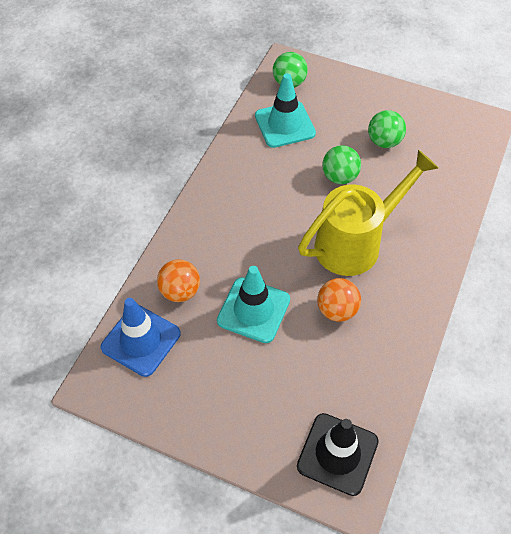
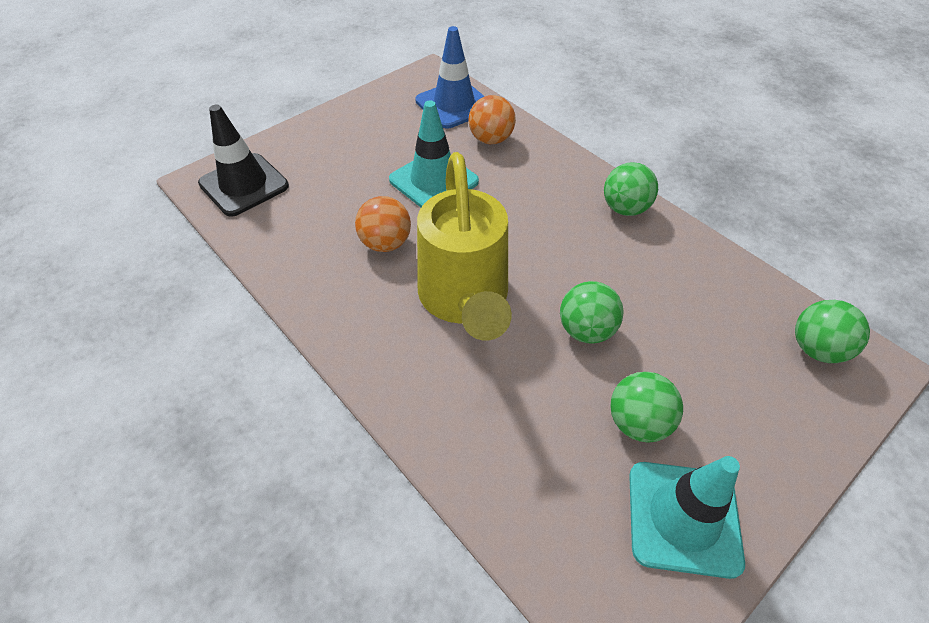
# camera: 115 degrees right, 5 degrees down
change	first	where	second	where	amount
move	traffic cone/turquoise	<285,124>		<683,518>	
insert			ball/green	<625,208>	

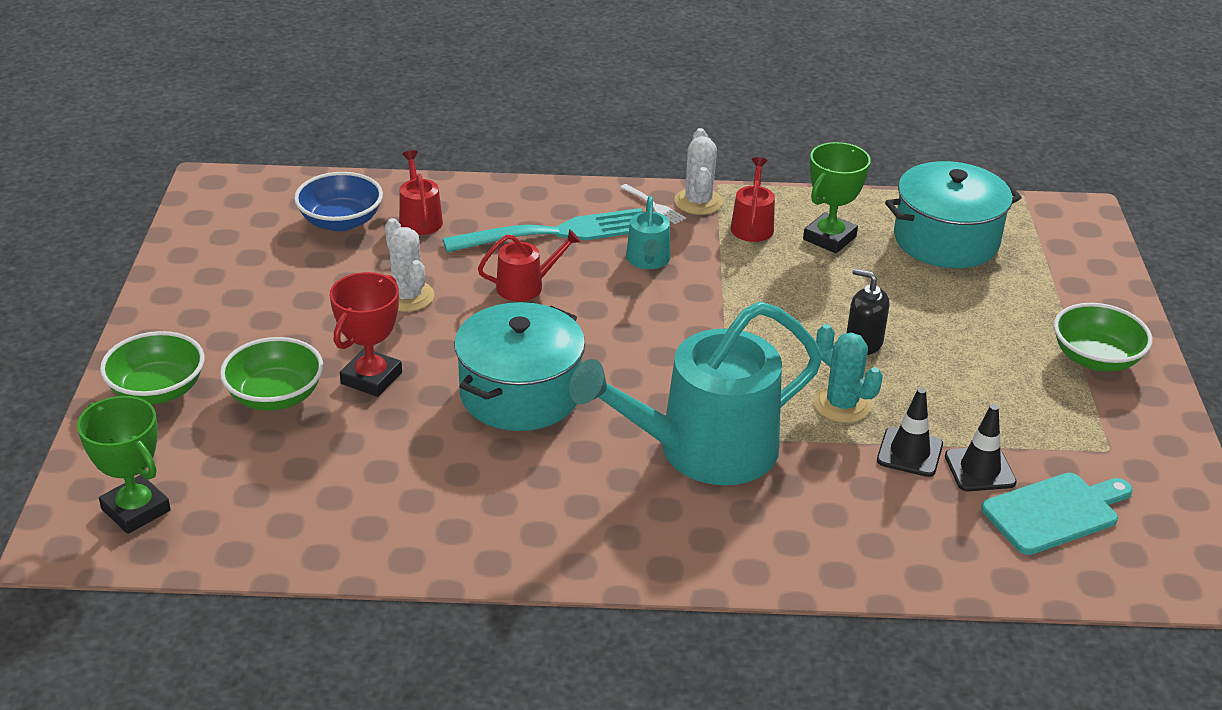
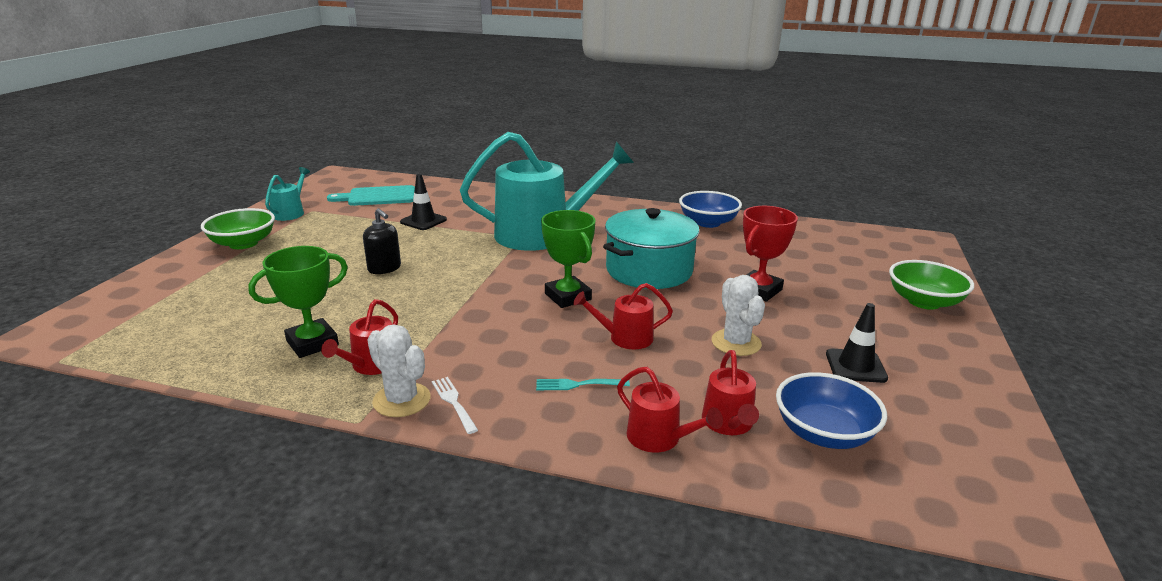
# camera: 165 degrees left, 10 degrees down
change	first	where	second	where	amount
move	trophy/green	<136,510>		<568,297>	
delete	bowl/green	<275,396>			
resize	fork/turquoise	<555,233>		<579,384>	x0.41
move	watering can/turquoise	<648,260>		<290,213>	
rotate	cactus/white	<698,202>		<402,400>	60 degrees counterclockwise
delete	cactus/turquoise	<842,405>			
delete	pot/turquoise	<946,240>			
move	traffic cone/black	<980,469>		<855,366>	
insert			watering can/red	<659,438>	
insert			bowl/blue	<708,222>	

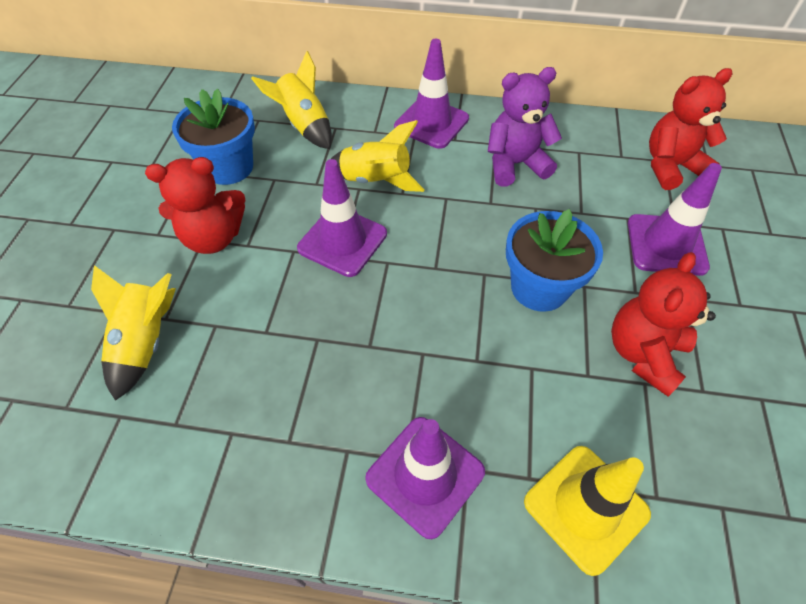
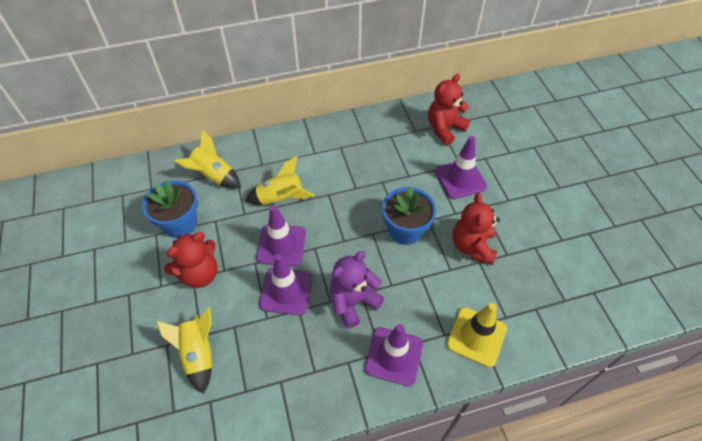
# camera: 25 degrees left, 0 degrees up
change	first	where	second	where	amount
move	traffic cone/purple	<431,123>		<286,291>	
move	teddy bear/purple	<515,164>		<353,302>	

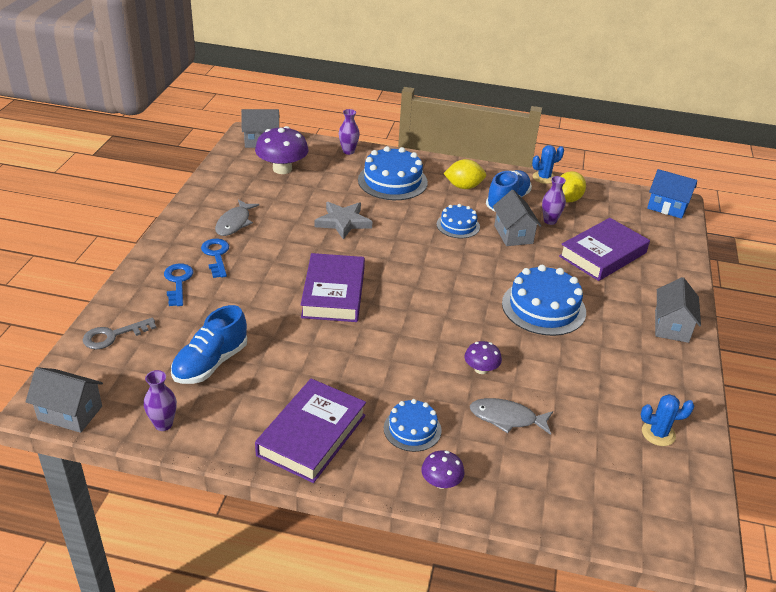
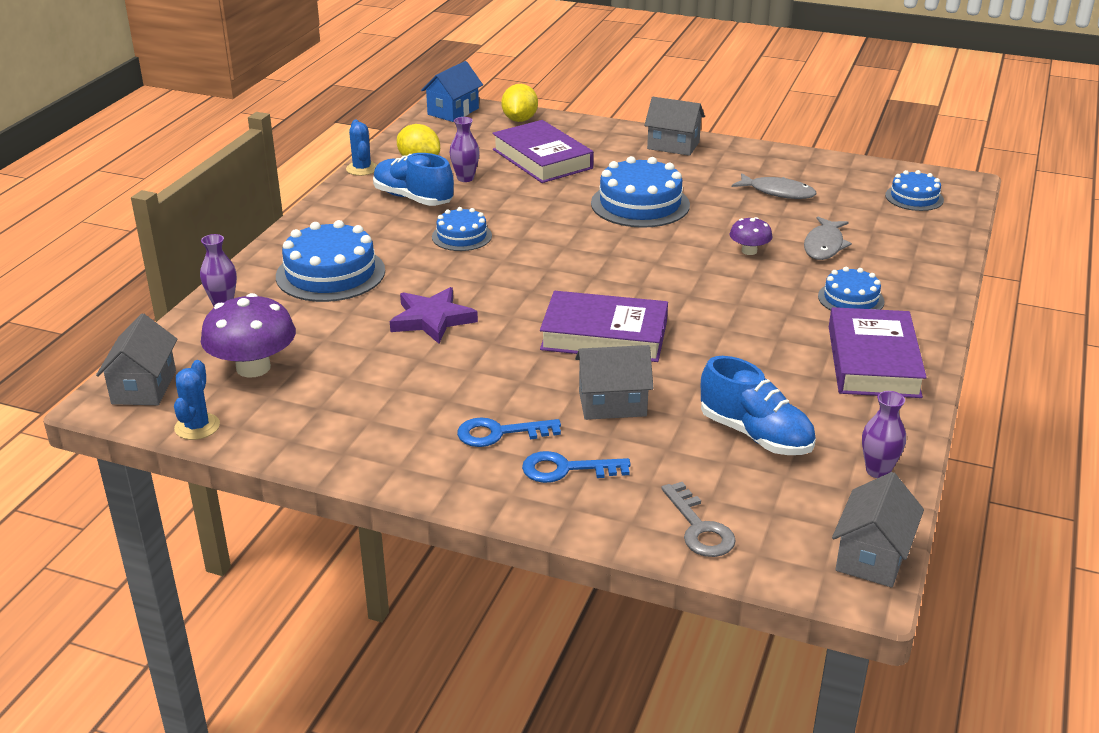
# camera: 80 degrees left, 5 degrees down
change	first	where	second	where	amount
move	fish/grey	<234,223>		<778,192>	
rotate	book/purple	<312,435>		<873,361>	60 degrees clockwise
recolor	star/grey	<343,222>	star/purple	<432,319>	
delete	mushroom/purple	<441,482>			
move	lemon/yellow	<463,187>		<519,120>	
move	house/grey	<513,234>		<612,404>	
move	cactus/blue	<658,433>		<197,427>	
insert			cake/blue	<914,197>	

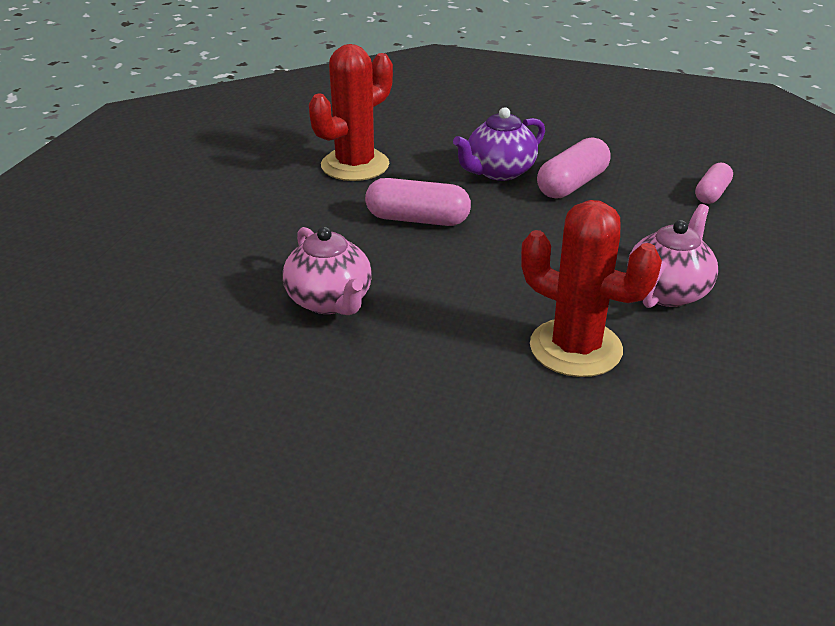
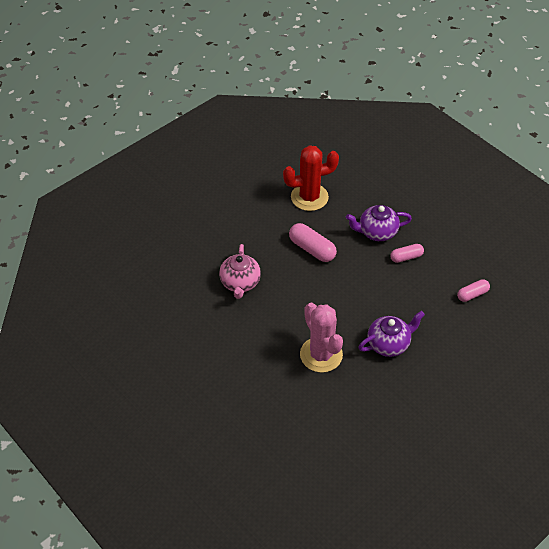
# camera: 30 degrees right, 15 degrees up
change	first	where	second	where	amount
recolor	cactus/red	<575,348>	cactus/pink	<321,355>	
resize	capsule/pink	<572,184>		<406,257>	x0.63
recolor	teapot/pink	<668,291>	teapot/purple	<389,344>	

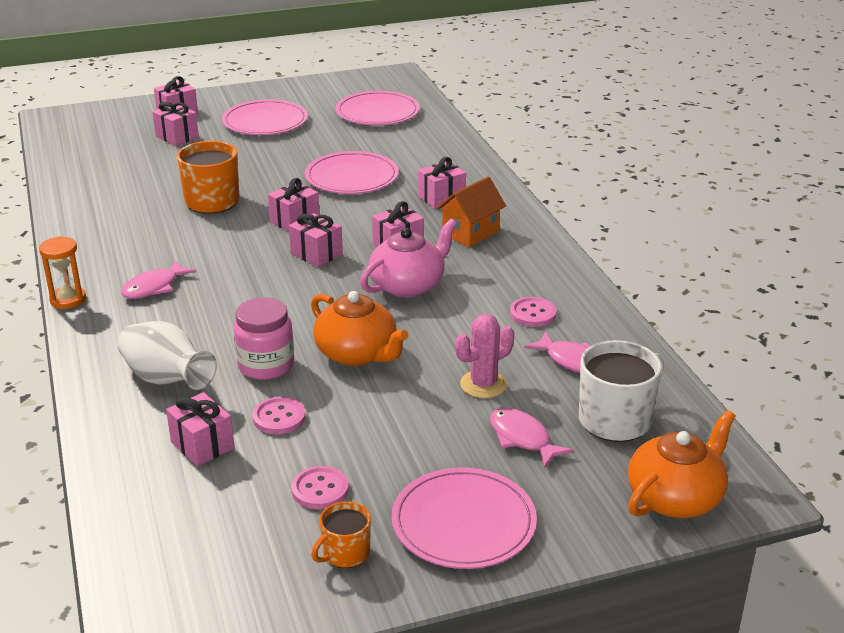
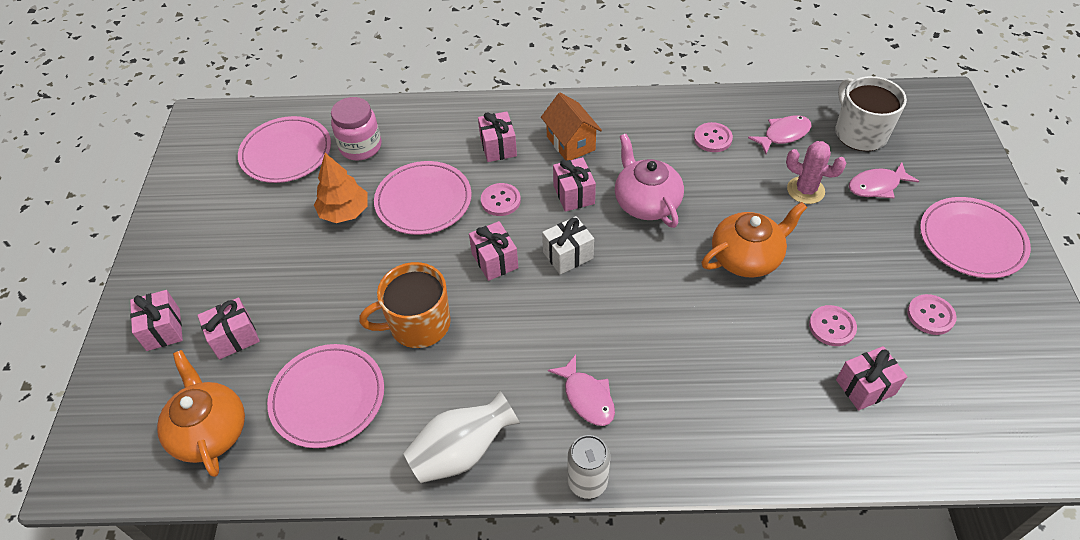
# camera: 70 degrees left, 20 degrees up
change	first	where	second	where	amount
replace	hourglass/orange	<68,300>	can/white	<587,481>	
move	vase/white	<167,380>		<462,452>	
move	plate/pink	<265,122>		<328,397>	
move	jar/pink	<266,365>		<360,147>	
recolor	gift/pink	<316,254>	gift/white	<568,255>	
delete	mug/orange	<345,553>			
rotate	cactus/pink	<483,384>		<805,190>	45 degrees counterclockwise
move	teapot/orange	<676,497>		<210,431>	
insert			tree/orange	<345,212>	
insert			button/pink	<500,201>	

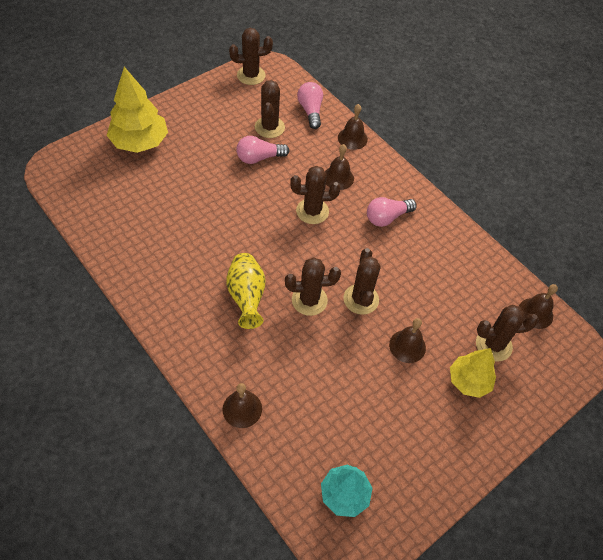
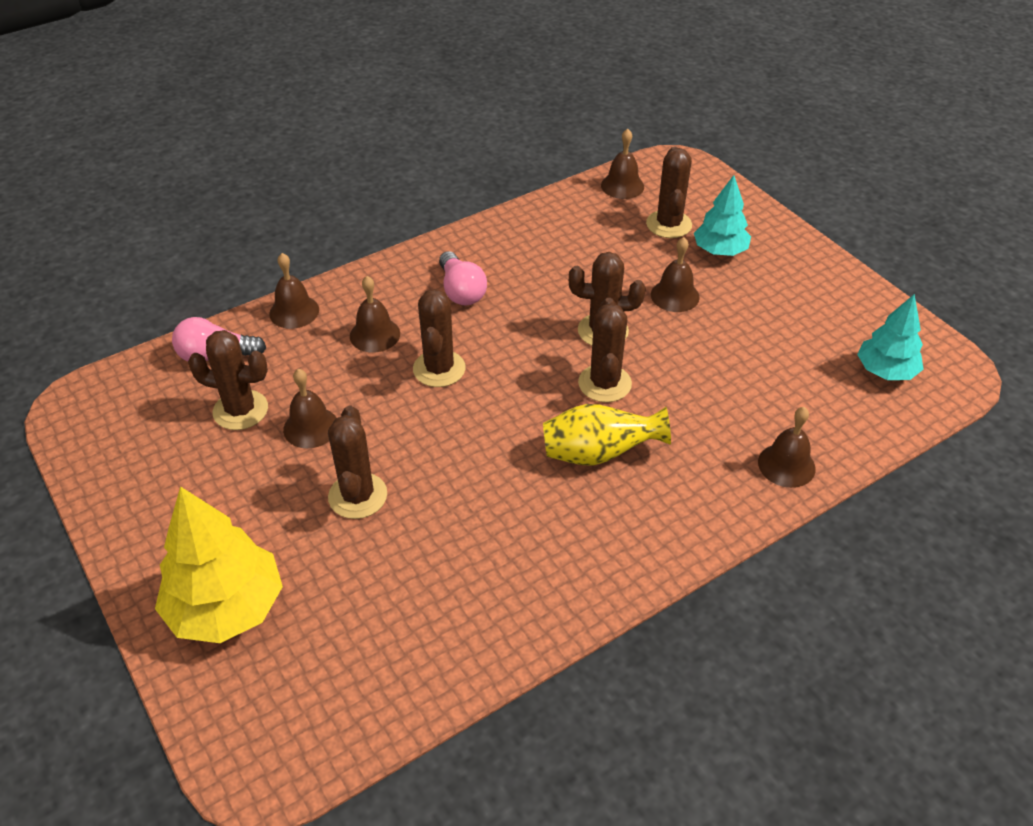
# camera: 80 degrees left, 10 degrees down
change	first	where	second	where	amount
move	cactus/brown	<251,75>		<357,496>	
replace	light bulb/pink	<259,158>	bell/brown	<311,427>	
recolor	tree/yellow	<469,381>	tree/turquoise	<720,251>	

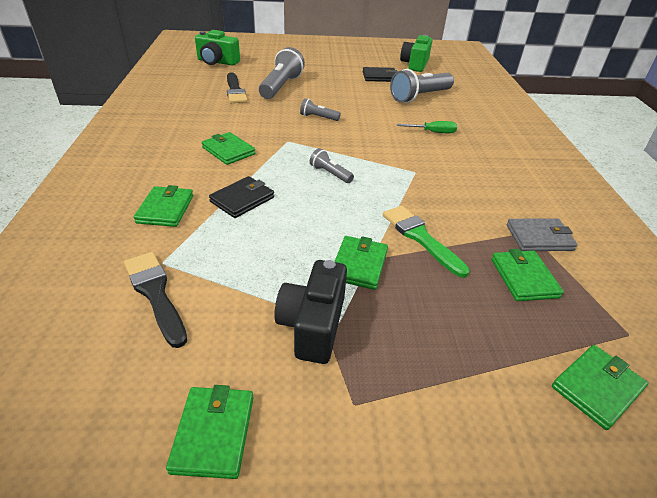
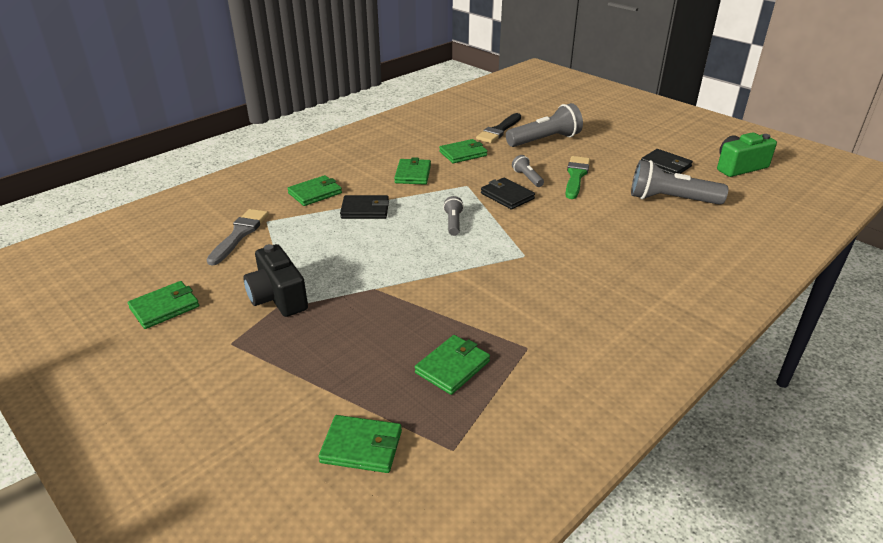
# camera: 50 degrees right, 5 degrees down
change	first	where	second	where	amount
recolor	brush/black	<155,294>	brush/grey	<239,234>	
delete	camera/green	<217,62>			
rotate	camera/black	<313,325>		<278,297>	90 degrees counterclockwise
move	wallet/green	<359,265>		<463,154>	
move	brush/green	<420,238>		<576,176>	
delete	screwdriver/green	<433,132>			
delete	wallet/grey	<539,238>			
insert			wallet/black	<507,196>	

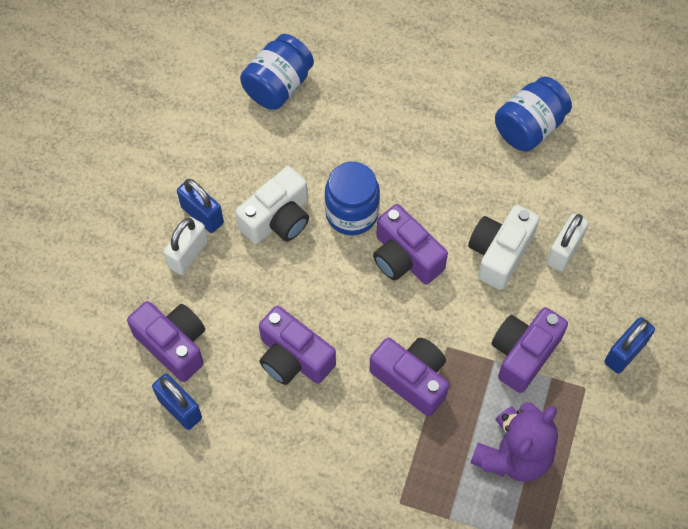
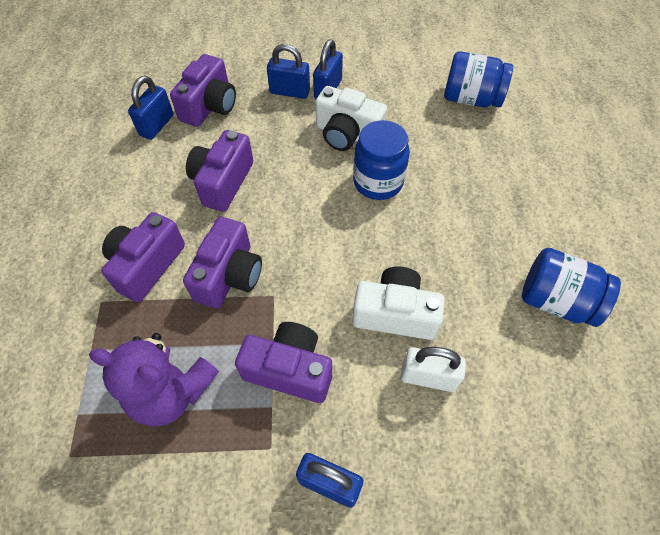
# camera: 70 degrees right, 5 degrees down
change	first	where	second	where	amount
recolor	padlock/white	<188,254>	padlock/blue	<290,92>	
move	camera/purple	<405,257>		<147,265>	

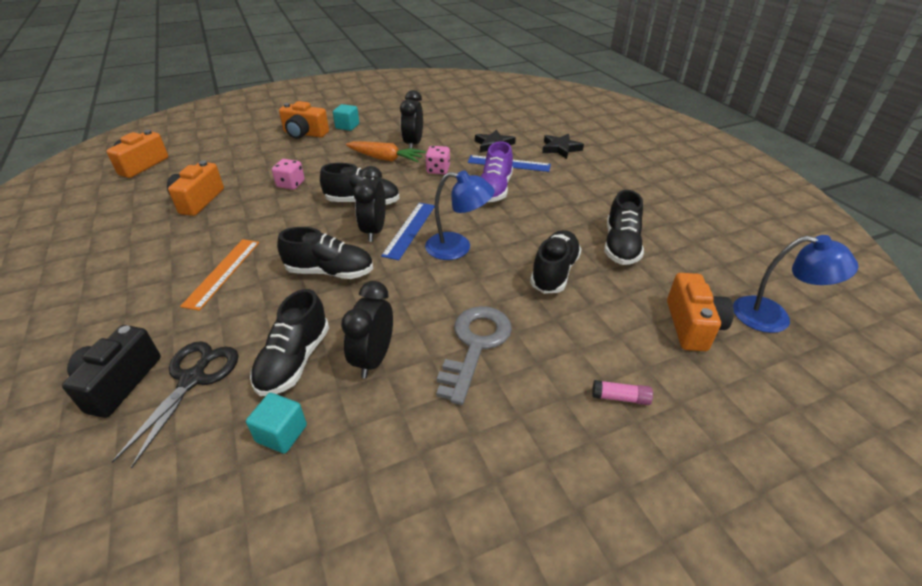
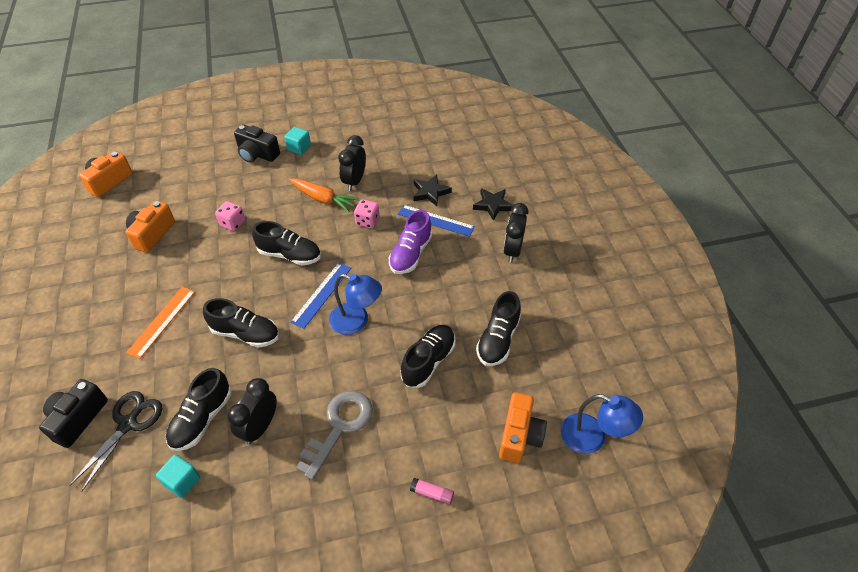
# camera: 10 degrees right, 10 degrees up
change	first	where	second	where	amount
recolor	camera/orange	<304,134>	camera/black	<257,154>	
move	clock/black	<374,231>		<512,250>	

